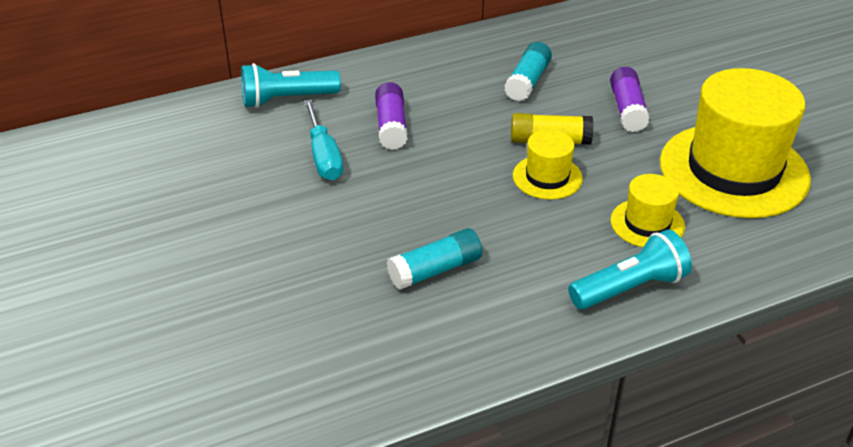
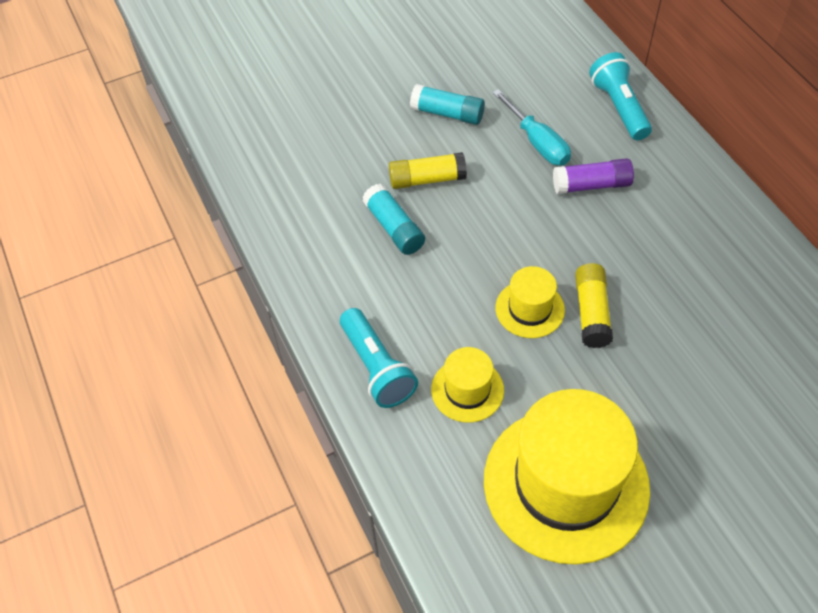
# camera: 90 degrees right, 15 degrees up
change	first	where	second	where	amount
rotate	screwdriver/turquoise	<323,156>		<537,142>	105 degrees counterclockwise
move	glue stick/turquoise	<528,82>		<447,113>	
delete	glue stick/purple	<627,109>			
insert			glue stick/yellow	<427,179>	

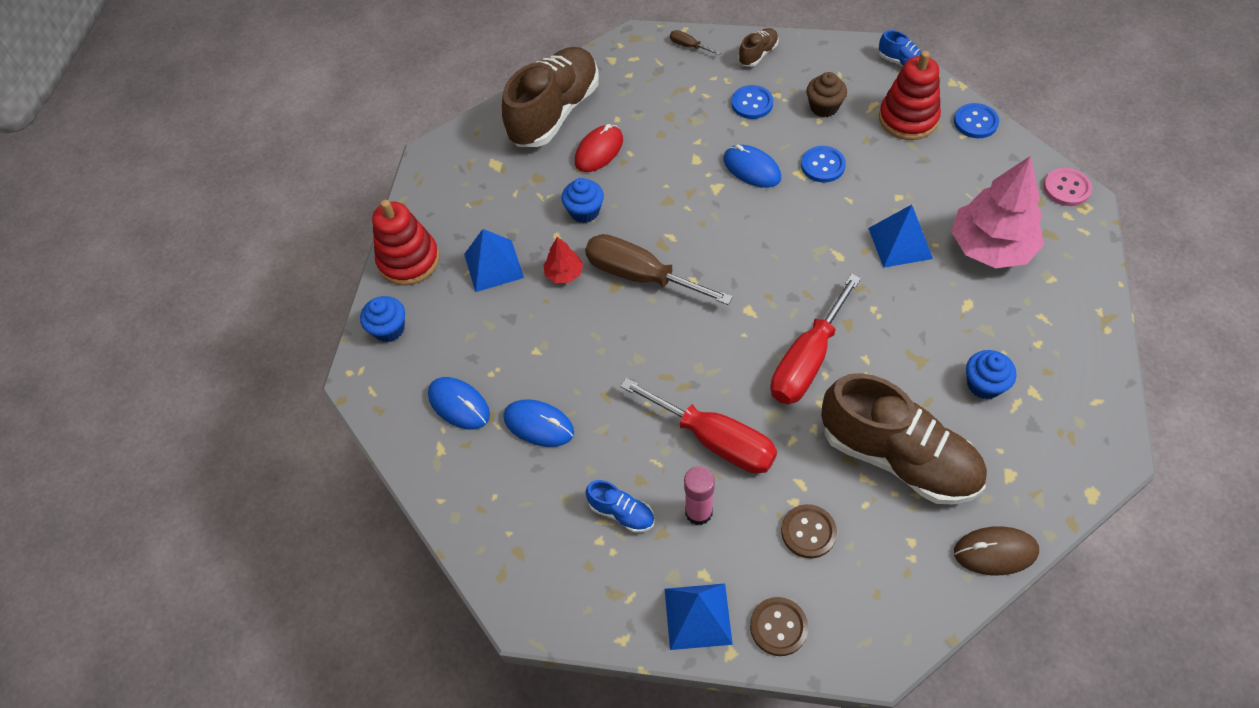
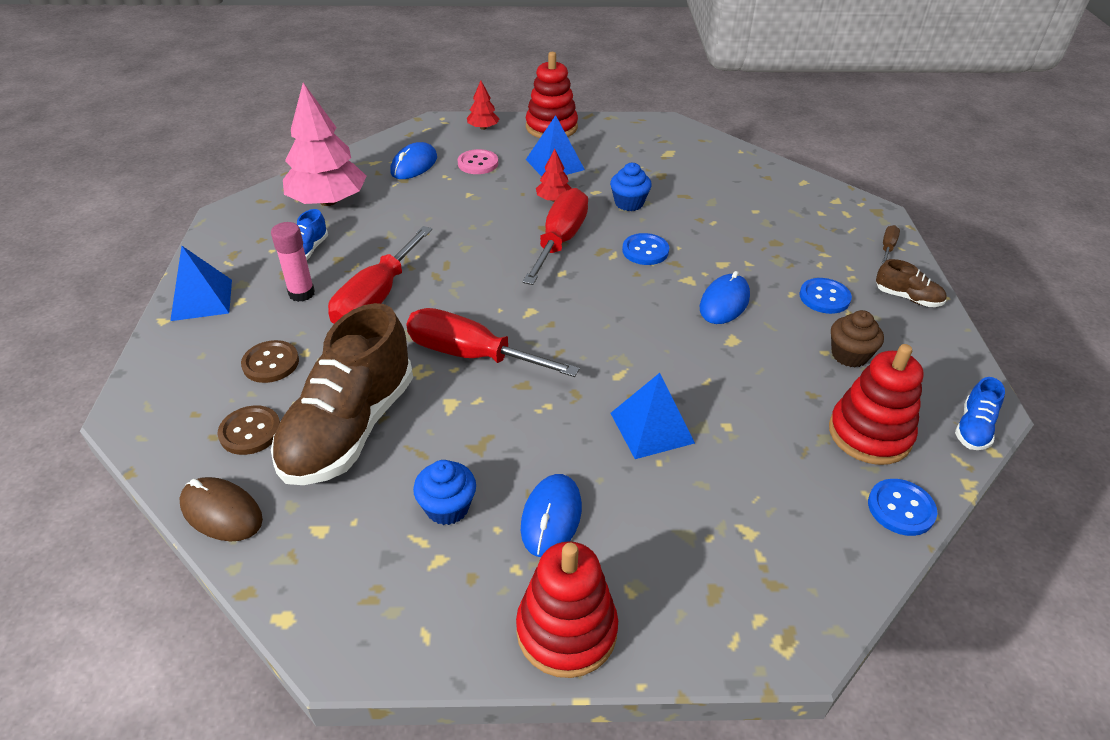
# camera: 75 degrees right, 15 degrees down
change	first	where	second	where	amount
replace	cupcake/blue	<389,329>	tree/red	<483,128>	
delete	shoe/brown	<555,112>			
move	mouse/blue	<539,425>		<551,517>	
delete	mouse/red	<599,151>			
recolor	screwdriver/brown	<640,276>	screwdriver/red	<560,241>	
move	button/brown	<778,627>		<250,432>	
move	button/blue	<823,165>		<645,251>	
move	tree/pink	<991,247>		<328,201>	
rotate	mouse/brown	<995,552>		<222,512>	45 degrees counterclockwise
move	button/pink	<1066,188>		<478,163>	
insert			stacking toy/red	<566,630>	

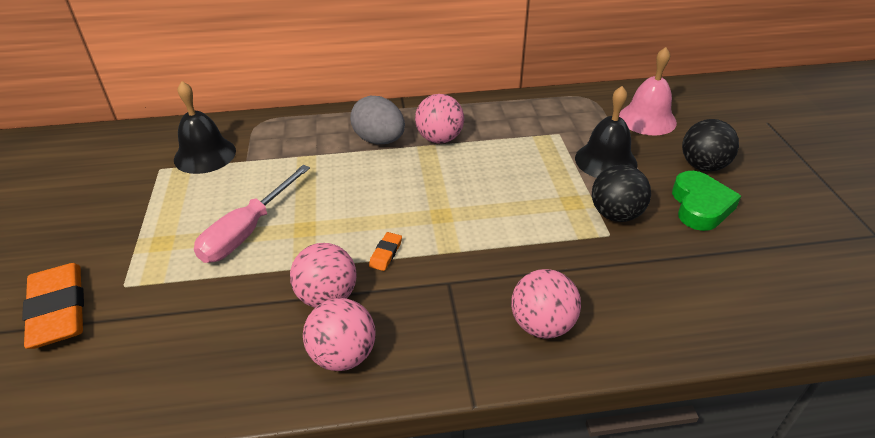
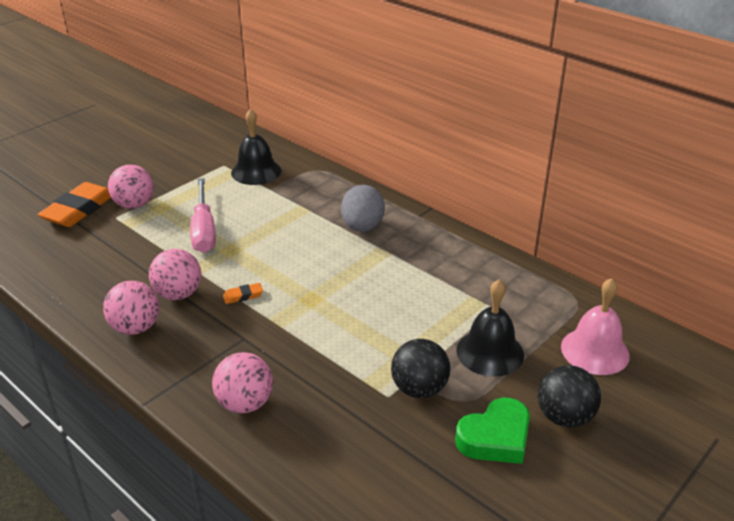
# camera: 50 degrees right, 5 degrees down
change	first	where	second	where	amount
rotate	screwdriver/pink	<247,231>		<204,230>	90 degrees counterclockwise
move	ball/pink	<439,139>		<134,205>	

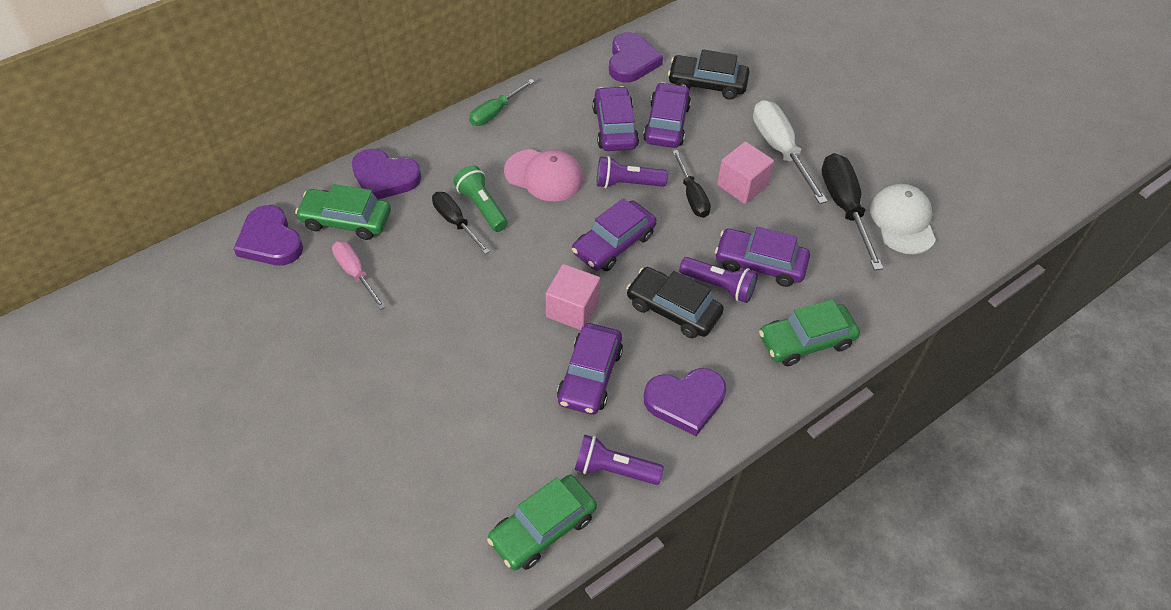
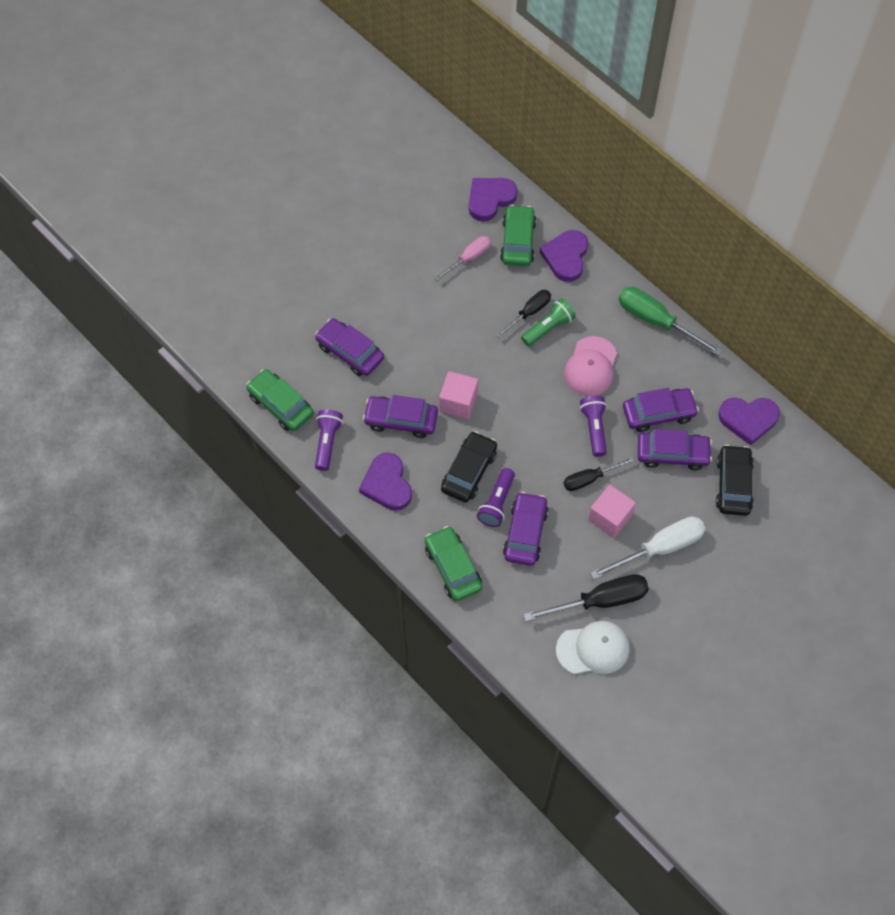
# camera: 85 degrees right, 10 degrees up
change	first	where	second	where	amount
resize	screwdriver/green	<495,112>		<656,321>	x1.61
move	car/purple	<613,243>		<350,352>	

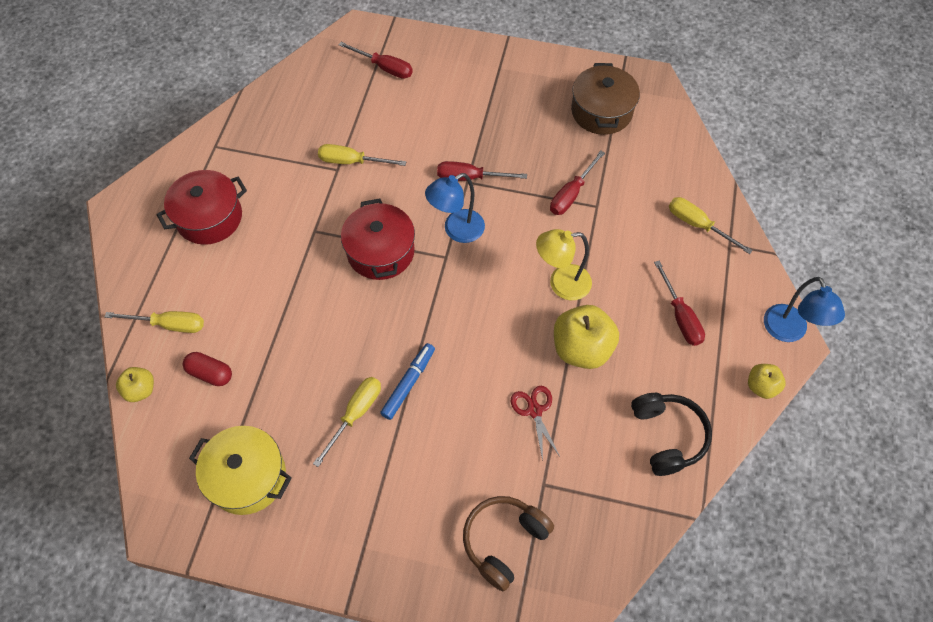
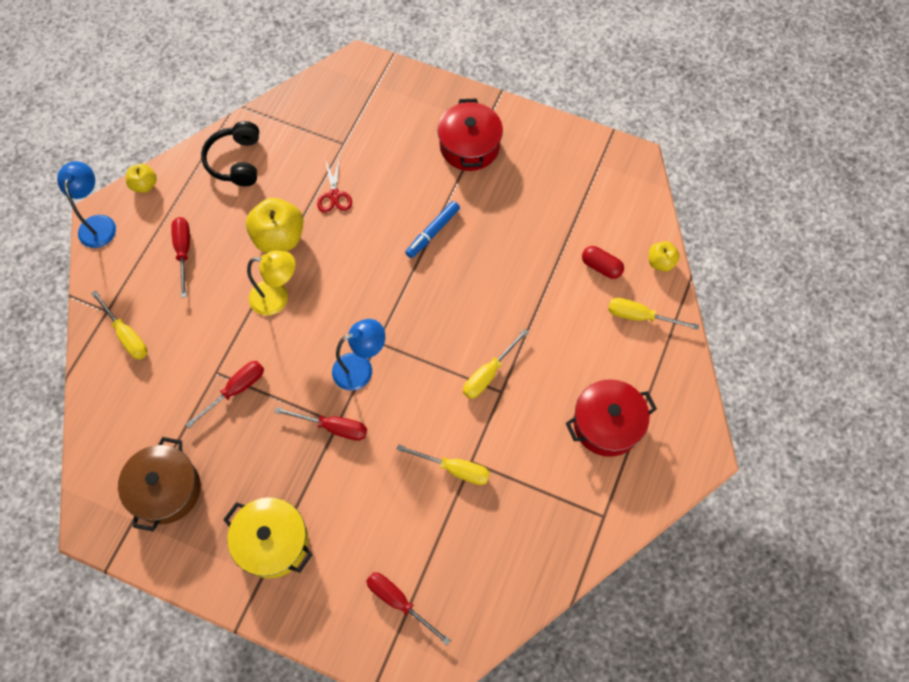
# camera: 170 degrees left, 5 degrees up
change	first	where	second	where	amount
move	pot/yellow	<247,477>		<273,542>	
move	screwdriver/yellow	<355,414>		<488,374>	
move	pot/red	<380,251>		<469,146>	
delete	headphones/brown	<504,541>			

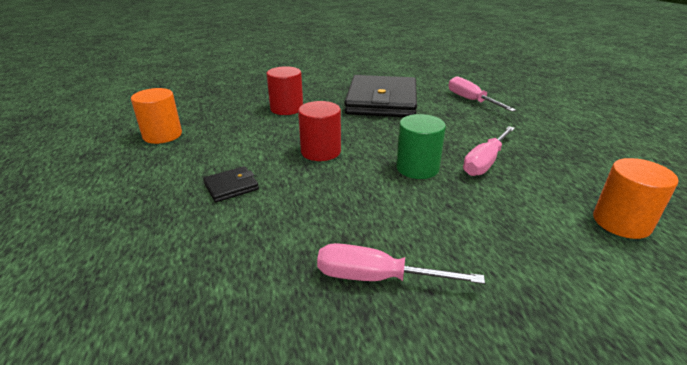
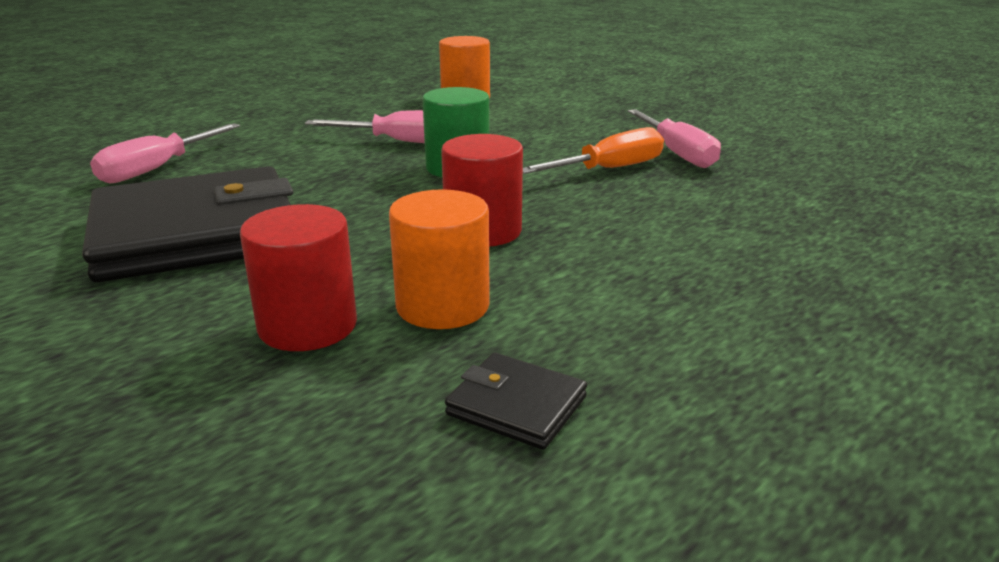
# camera: 120 degrees left, 5 degrees down
change	first	where	second	where	amount
move	cylinder/orange	<162,135>		<442,306>	
move	wallet/black	<231,186>		<516,405>	
insert			screwdriver/orange	<609,169>	

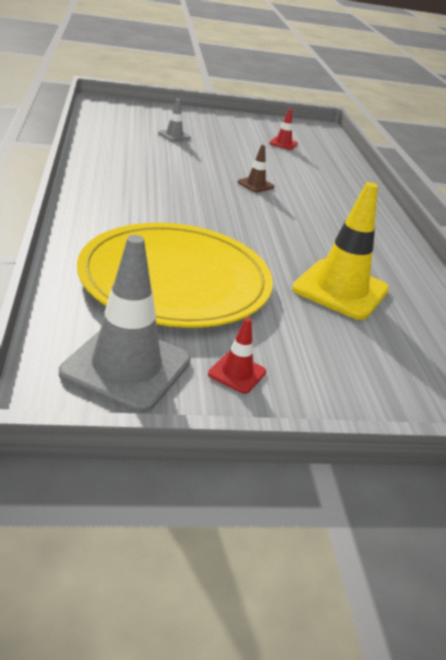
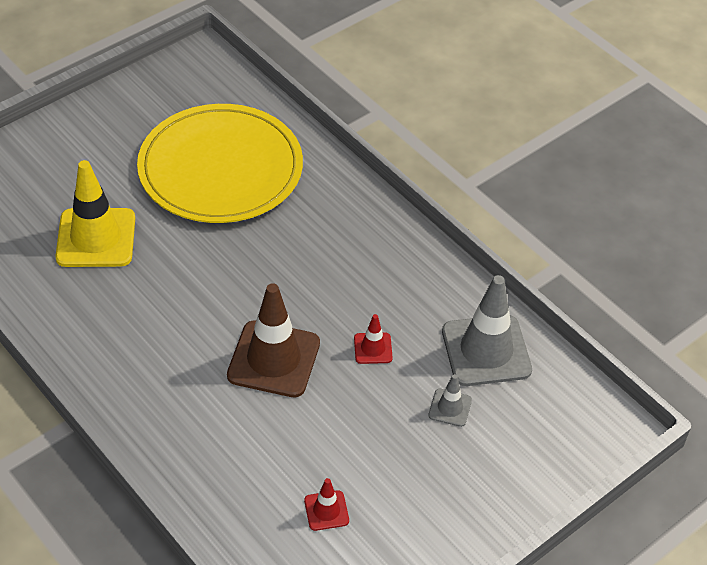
# camera: 150 degrees right, 15 degrees up
change	first	where	second	where	amount
move	traffic cone/grey	<126,367>		<486,351>	
move	traffic cone/red	<237,373>		<373,348>	
resize	traffic cone/brown	<255,184>		<273,359>	x2.14

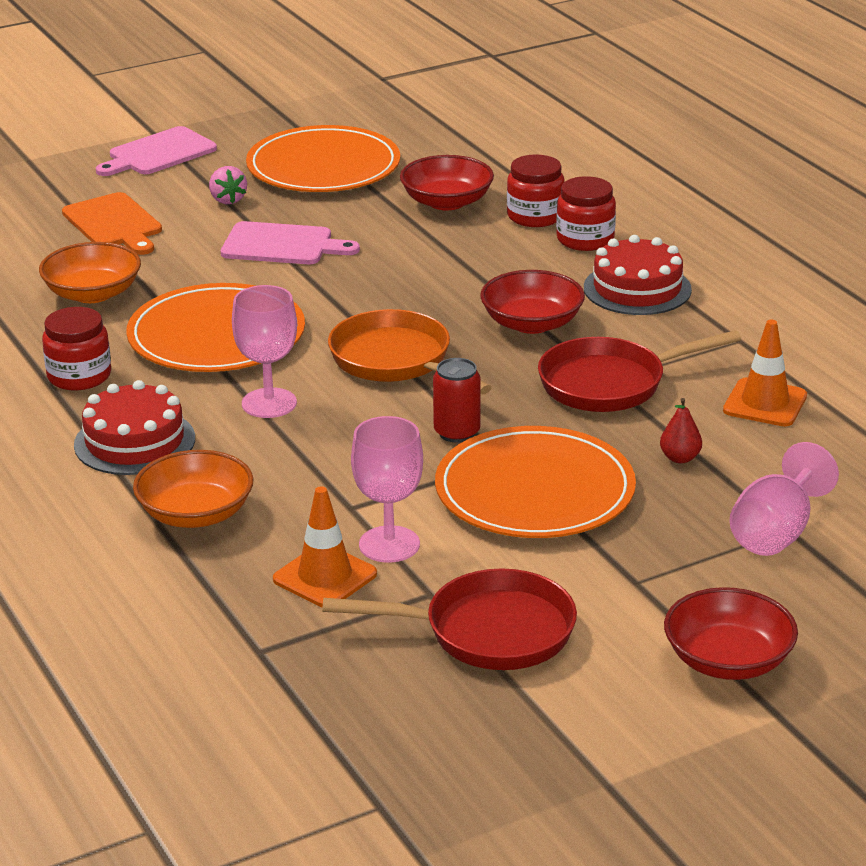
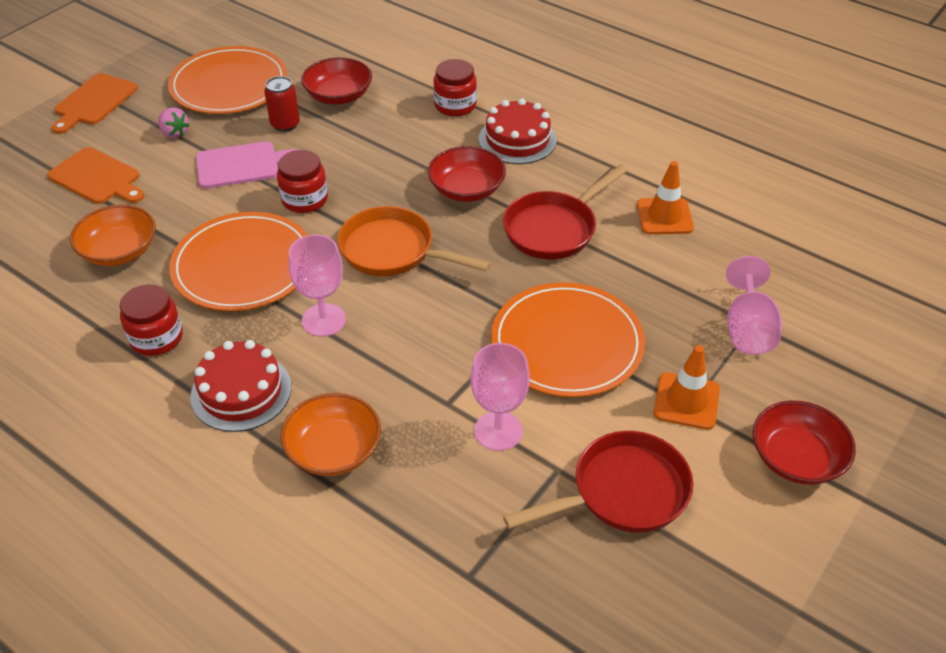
# camera: 25 degrees left, 15 degrees up
change	first	where	second	where	amount
recolor	cutting board/pink	<159,153>	cutting board/orange	<94,102>	
move	traffic cone/orange	<325,577>		<686,401>	
move	can/red	<457,432>		<285,124>	
move	jar/red	<535,216>		<304,199>	
delete	pear/red	<680,458>			

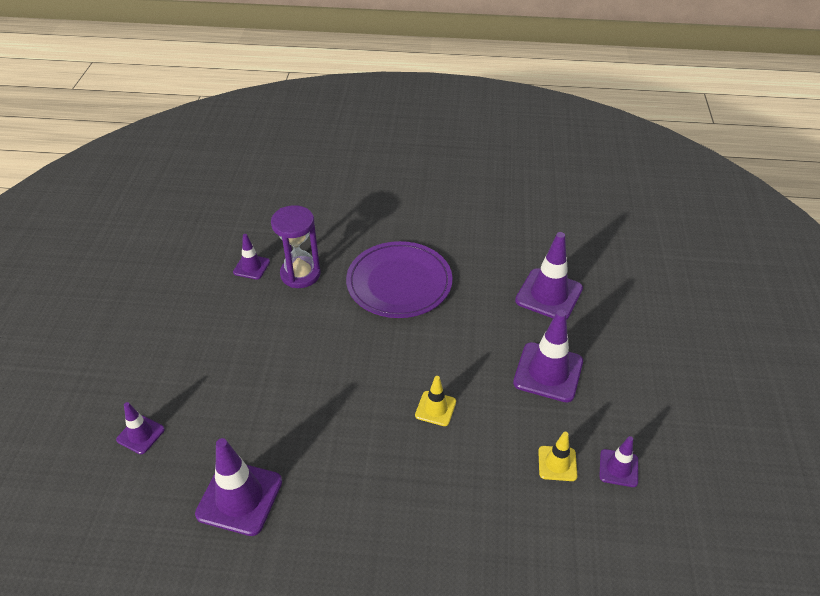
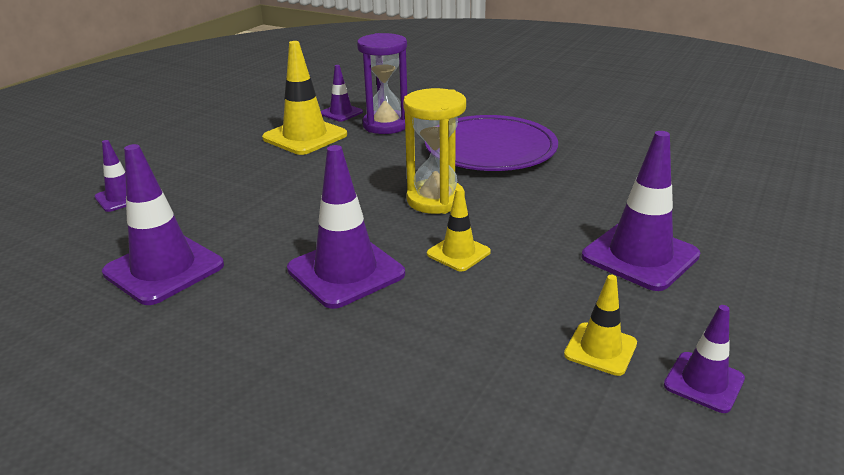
# camera: 25 degrees right, 15 degrees down
change	first	where	second	where	amount
move	traffic cone/purple	<549,295>		<346,271>	
insert			traffic cone/yellow	<305,137>	
insert			hourglass/yellow	<435,200>	

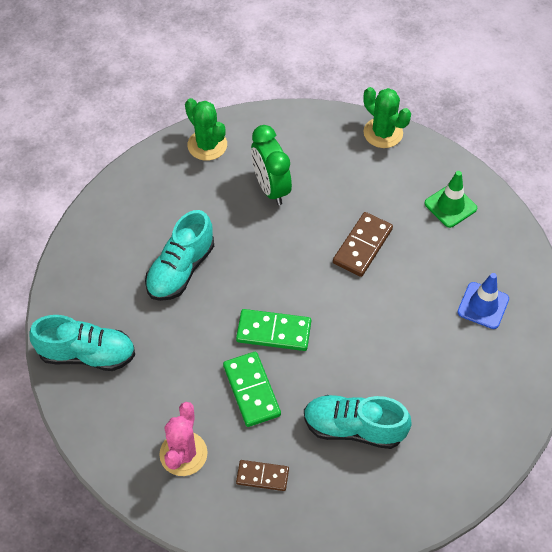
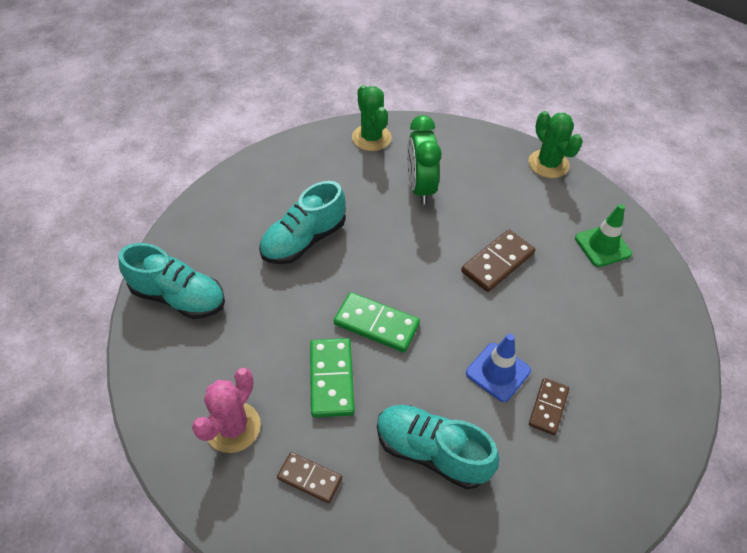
# camera: 15 degrees right, 5 degrees down
change	first	where	second	where	amount
move	traffic cone/blue	<483,305>		<498,372>	
insert			domino/brown	<548,407>	

